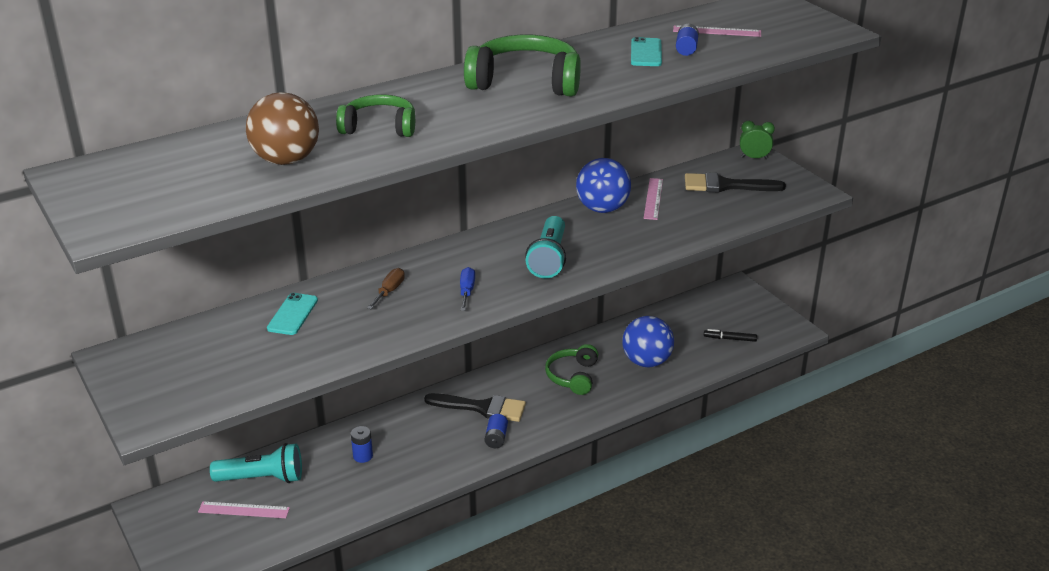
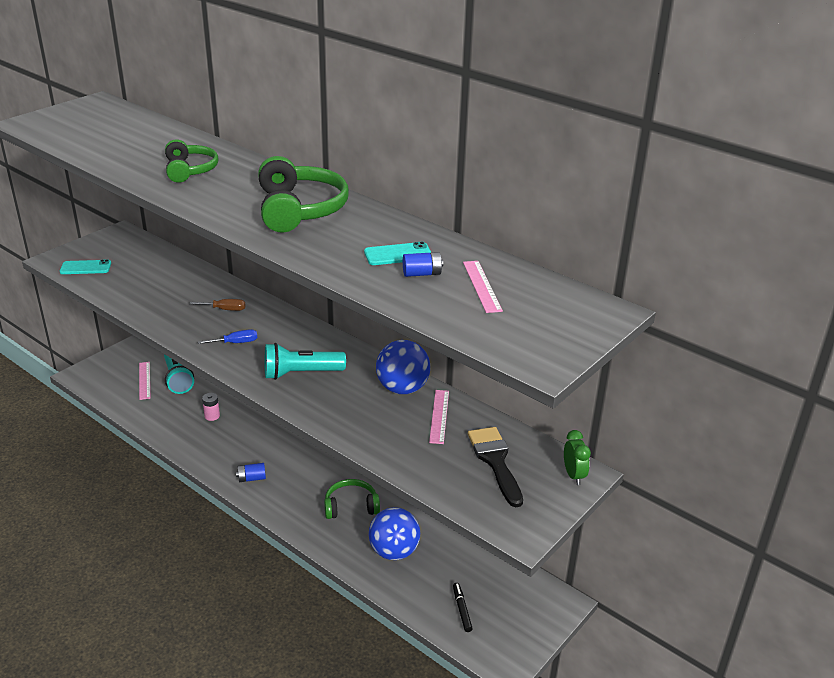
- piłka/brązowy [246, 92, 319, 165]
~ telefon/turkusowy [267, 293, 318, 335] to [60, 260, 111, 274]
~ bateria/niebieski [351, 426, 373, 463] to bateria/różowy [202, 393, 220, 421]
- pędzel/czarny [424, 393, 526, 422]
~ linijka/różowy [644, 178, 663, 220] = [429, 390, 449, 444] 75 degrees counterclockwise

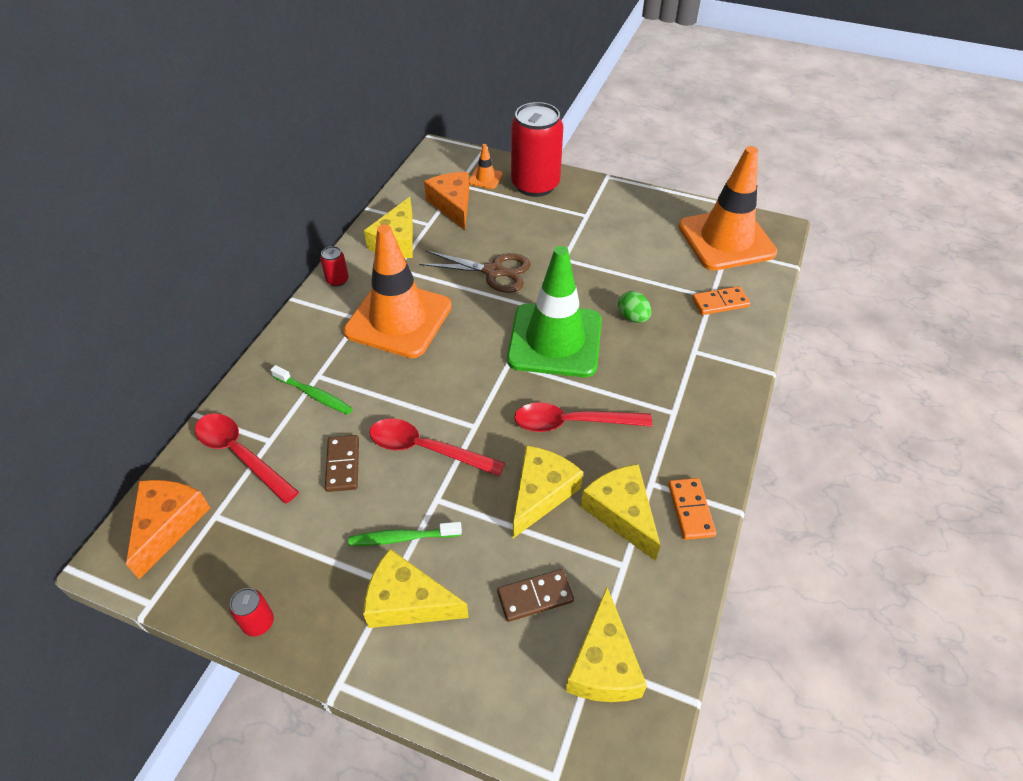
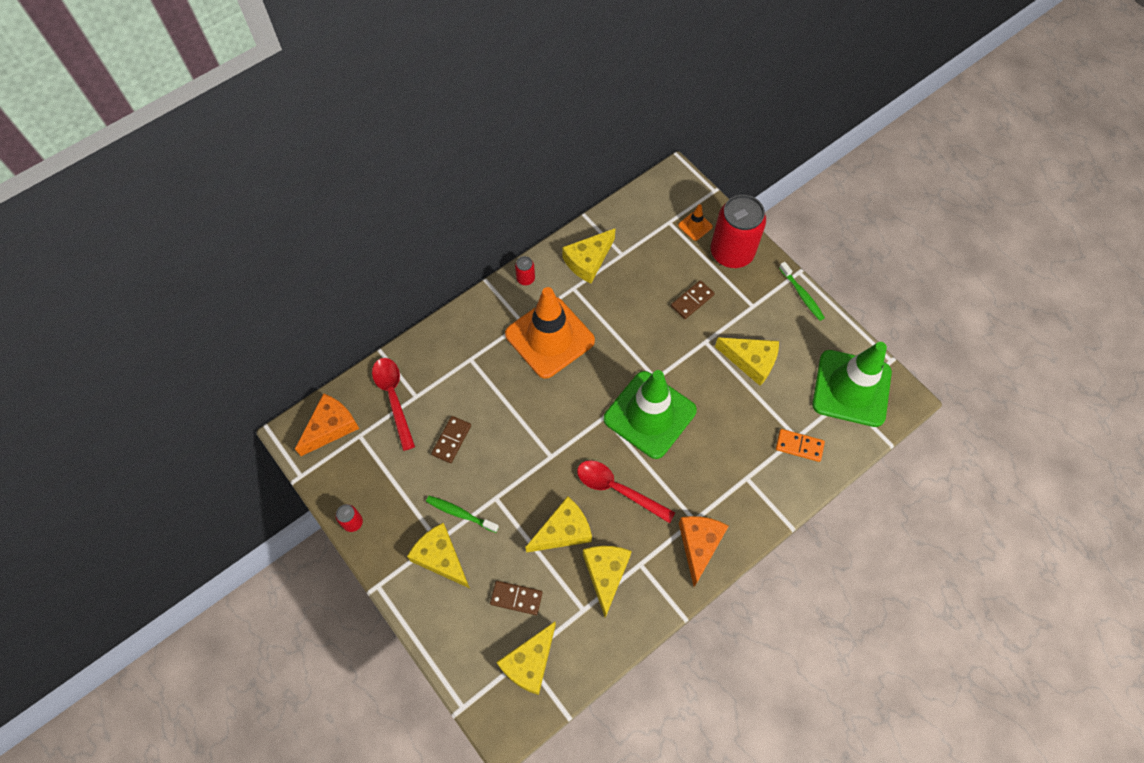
~ szczoteczka do zębów/zielony [271, 365, 353, 415] to [779, 262, 825, 321]
- łyżka/czerwony [369, 419, 505, 476]
- nożyczki/brązowy [419, 250, 531, 293]
~ ser/pomarańczowy [424, 172, 469, 230] to [679, 516, 729, 587]
- jajko/zielony [618, 291, 651, 323]
- kostka domina/pomarańczowy [668, 478, 716, 540]
~ pachołek/pomarańczowy [678, 146, 777, 270] to pachołek/zielony [812, 342, 892, 427]
+ kostka domina/brązowy [671, 280, 715, 319]
+ ser/żółty [715, 337, 779, 386]

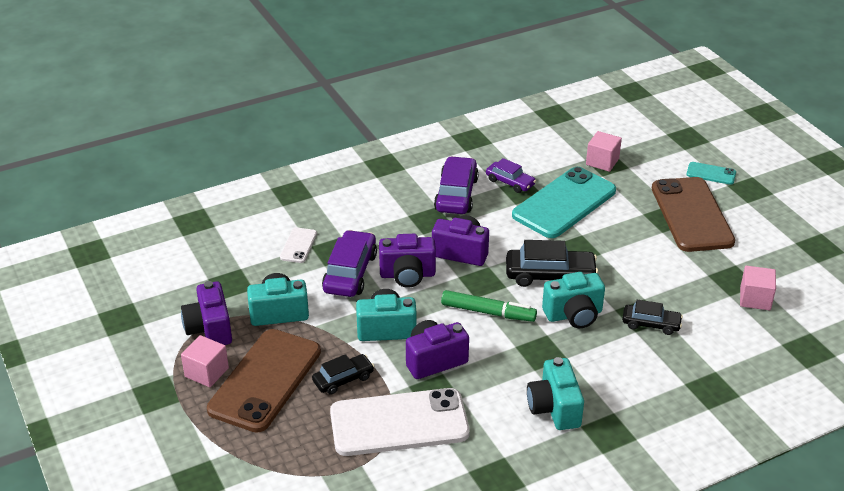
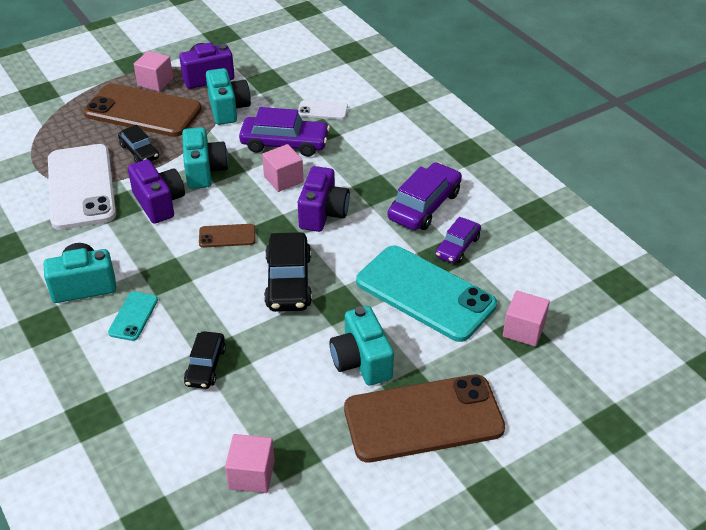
~ aparat fotograficzny/fioletowy [379, 234, 436, 288] to sześcian/różowy [262, 144, 304, 192]
~ samochód/fioletowy [434, 156, 479, 214] = [388, 162, 462, 230] 60 degrees counterclockwise
~ flamaster/zielony [441, 290, 537, 322] to telefon/brązowy [199, 224, 256, 248]
~ aparat fotograficzny/turkusowy [542, 272, 605, 328] to [330, 306, 394, 385]
~ telefon/turkusowy [686, 162, 736, 185] to [108, 292, 158, 341]

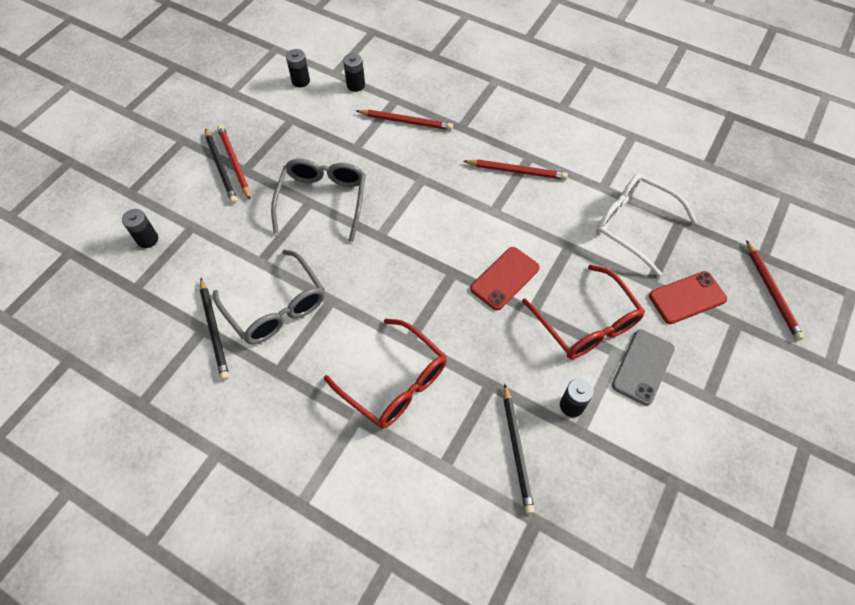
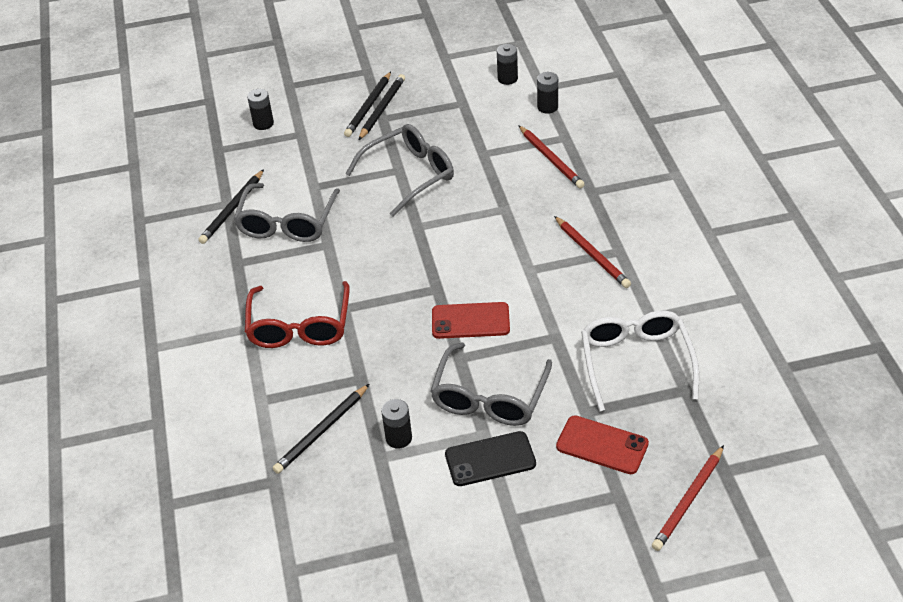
~ ołówek/czerwony [217, 125, 250, 200] to ołówek/czarny [359, 74, 405, 140]
~ okulary/czerwony [522, 265, 645, 359] to okulary/szary [430, 342, 552, 426]
~ telefon/szary [612, 330, 675, 406] to telefon/czarny [445, 431, 536, 486]

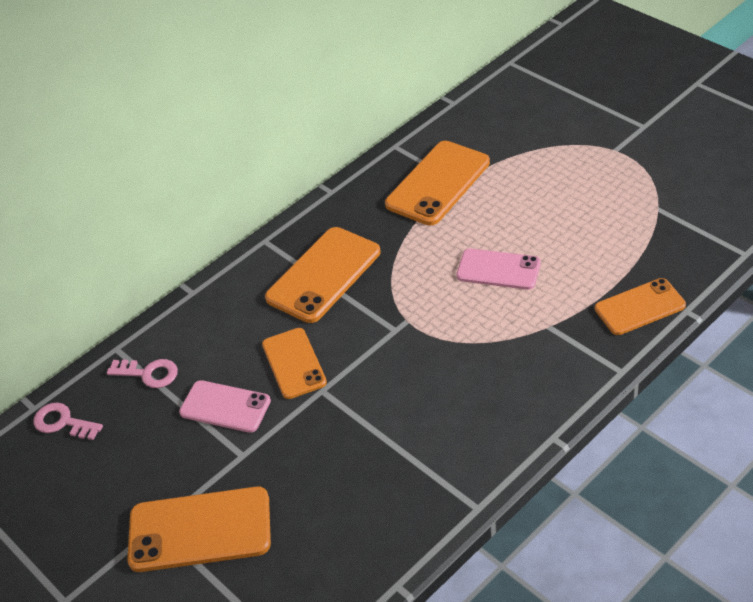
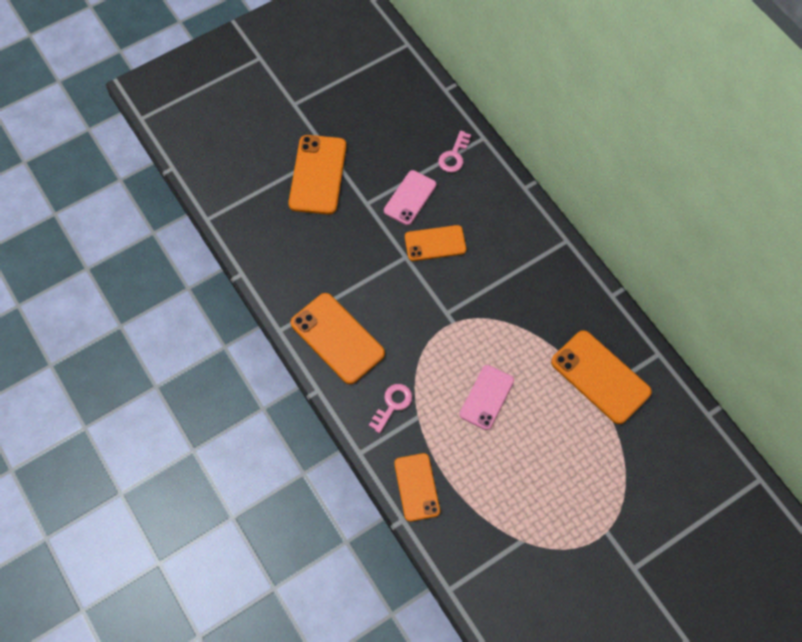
~ klucz/różowy [34, 403, 103, 440] to [369, 384, 412, 433]
~ telefon/pomarańczowy [265, 227, 381, 323] to [291, 293, 385, 384]

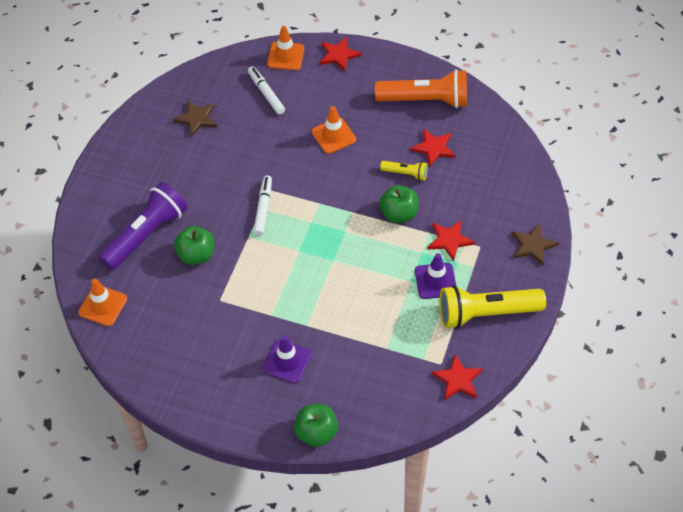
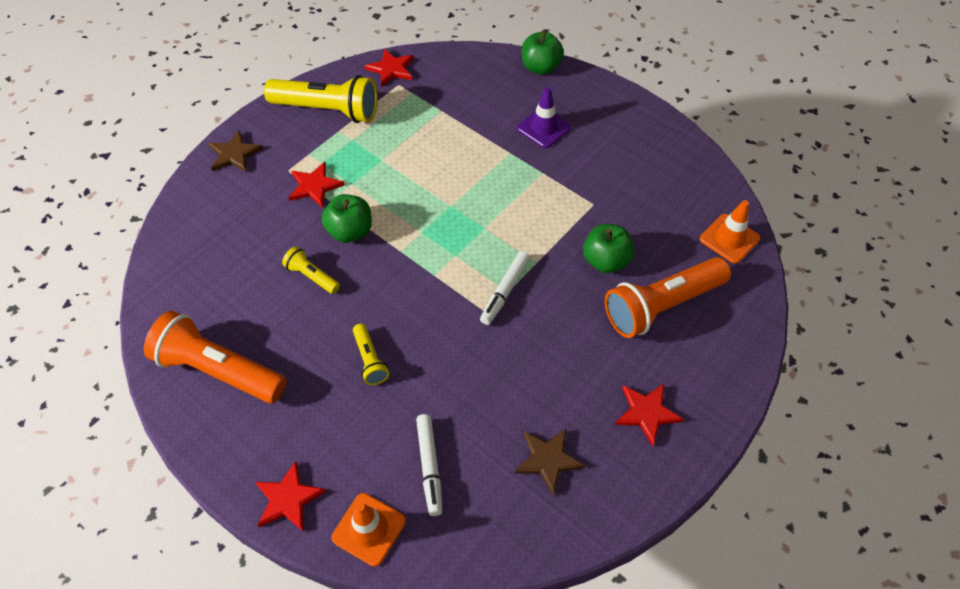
~ latarka/fioletowy [99, 182, 187, 270] to latarka/pomarańczowy [605, 257, 731, 338]
~ pachołek/pomarańczowy [312, 106, 356, 154] to latarka/żółty [353, 324, 389, 385]
~ gwiazda/czerwony [410, 129, 456, 166] to [615, 384, 684, 446]
- pachołek/fioletowy [415, 253, 457, 299]

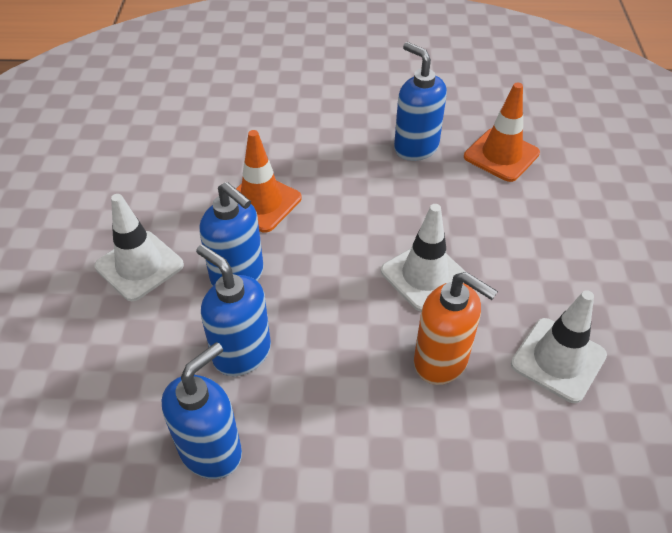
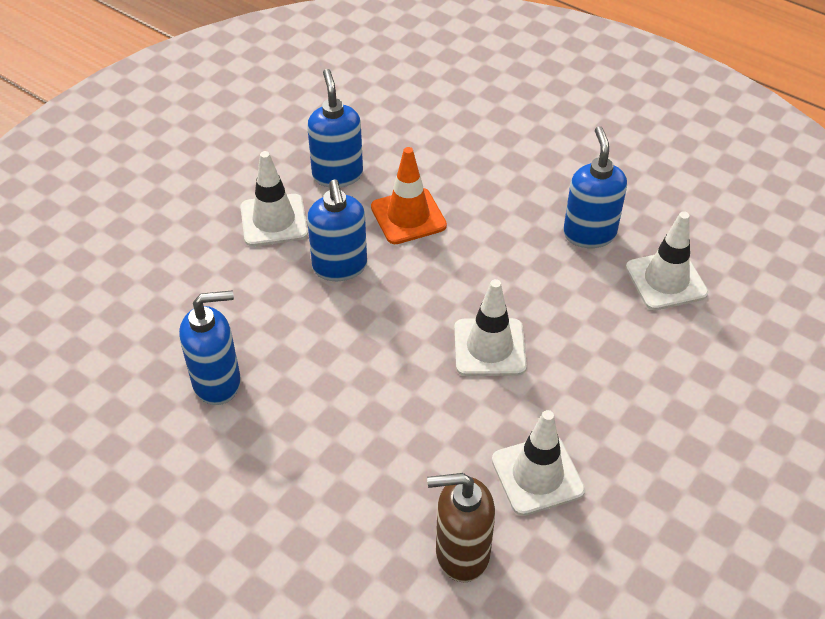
~ dozownik mydła/niebieski [196, 245, 271, 376] to [307, 69, 363, 187]
- dozownik mydła/pomarańczowy [414, 272, 498, 385]
~ pachołek/pomarańczowy [464, 83, 540, 182] to pachołek/biały [626, 211, 708, 310]
+ dozownik mydła/brązowy [427, 473, 495, 582]

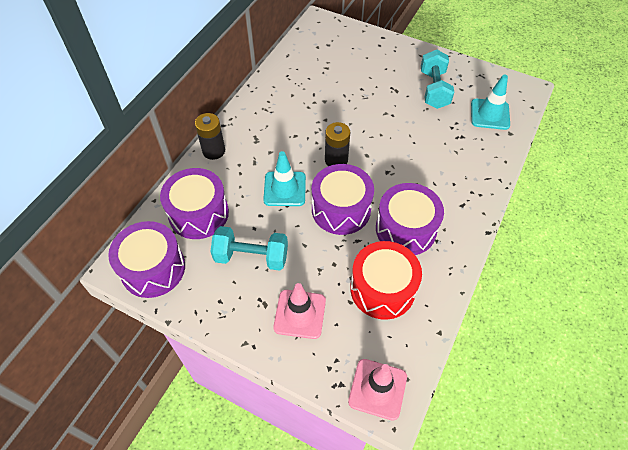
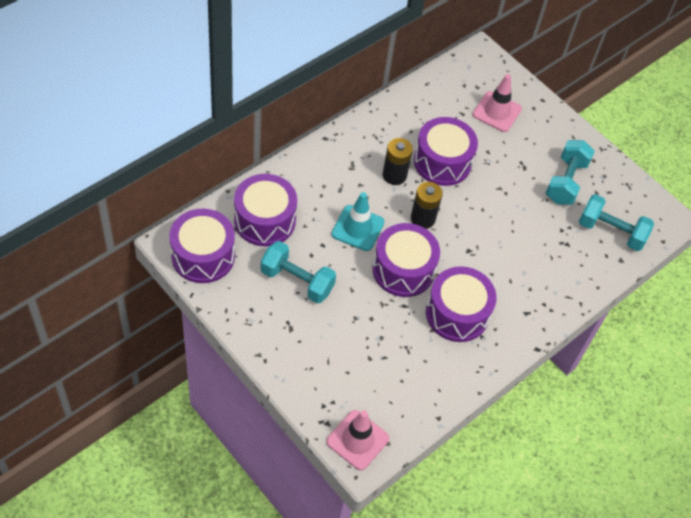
~ bateria/czarny [195, 113, 225, 160] to [383, 138, 413, 185]
~ pachołek/różowy [273, 283, 326, 339] to [473, 74, 522, 132]
- bęben/czerwony [350, 241, 422, 320]
~ pachołek/turkusowy [471, 75, 510, 130] to hantel/turkusowy [579, 194, 654, 251]
+ bęben/fioletowy [414, 117, 478, 186]

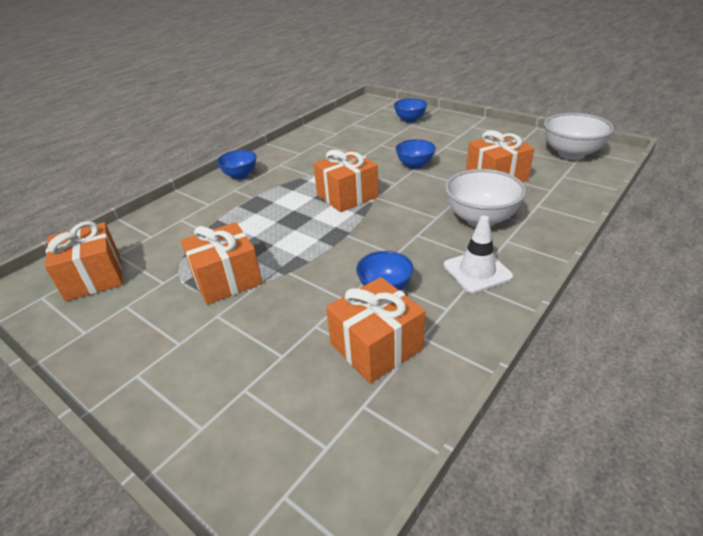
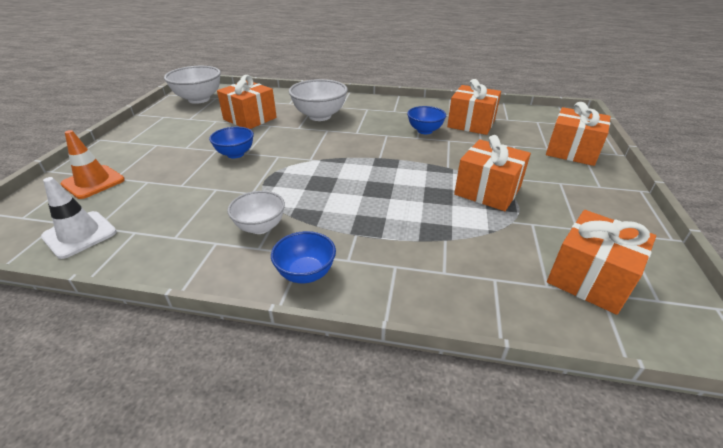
~ prezent/pomarańczowy [314, 150, 379, 212] to [546, 102, 611, 166]
~ miska/niebieski [394, 98, 427, 123] to pachołek/pomarańczowy [60, 130, 125, 199]
~ pachołek/biały [444, 215, 513, 293] to [41, 177, 117, 259]
+ miska/biały [227, 191, 285, 234]

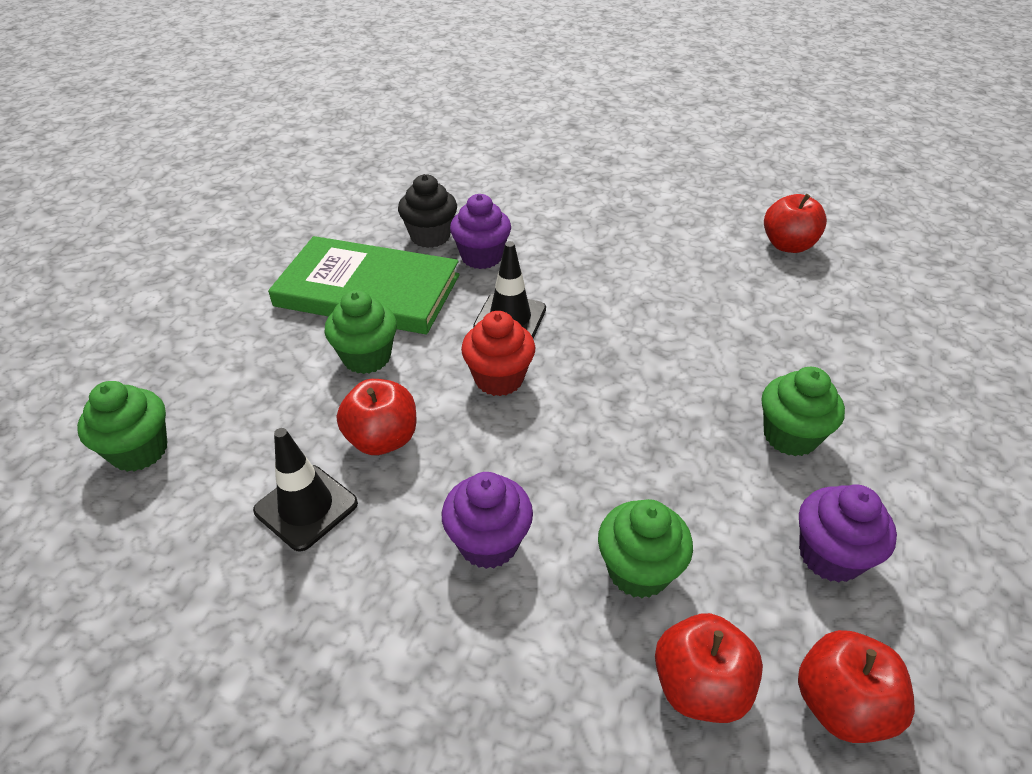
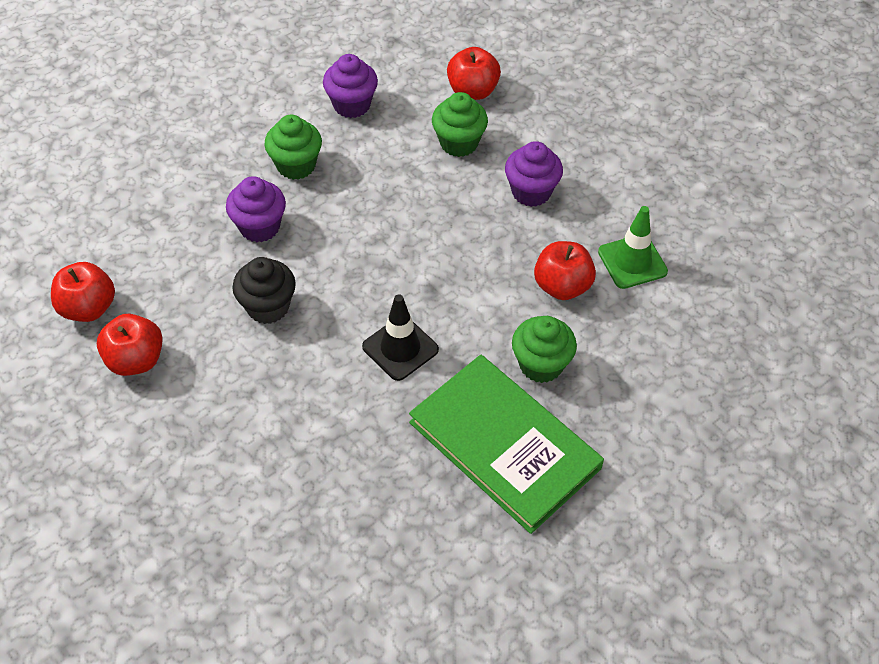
- muffinka/zielony [77, 381, 168, 472]
~ pachołek/czarny [253, 428, 358, 552] to pachołek/zielony [598, 206, 668, 289]
~ muffinka/czarny [398, 174, 457, 248] to [232, 257, 296, 324]
~ muffinka/fioletowy [450, 194, 511, 269] to [226, 176, 286, 242]
- muffinka/czerwony [461, 311, 535, 396]
~ jabłko/czerwony [798, 630, 915, 743] to [97, 314, 163, 376]

